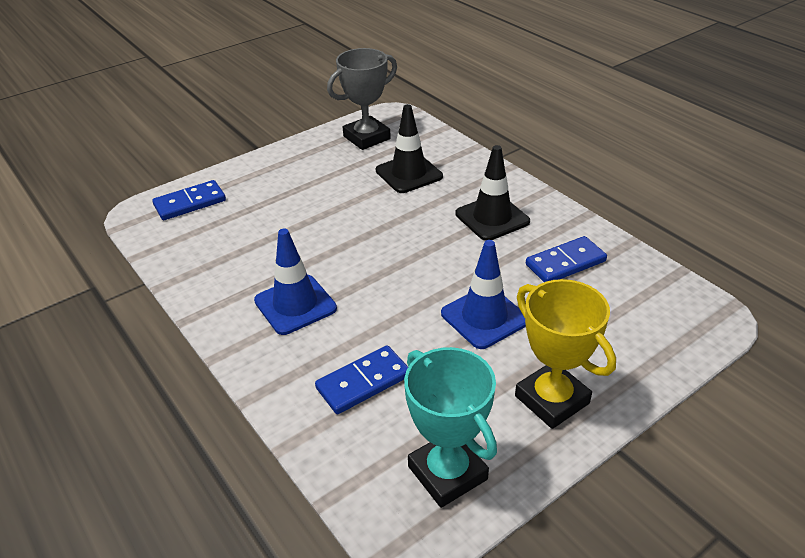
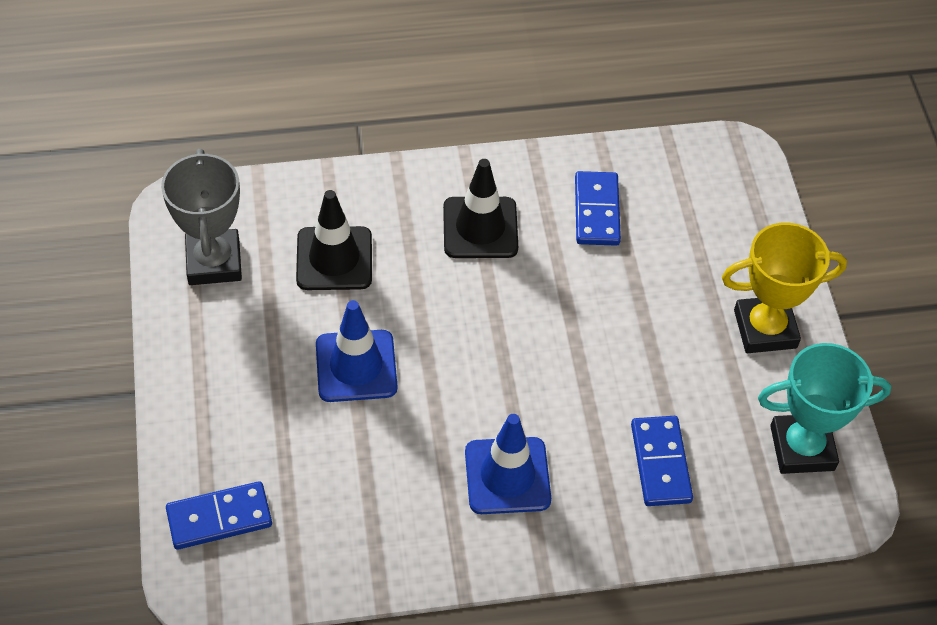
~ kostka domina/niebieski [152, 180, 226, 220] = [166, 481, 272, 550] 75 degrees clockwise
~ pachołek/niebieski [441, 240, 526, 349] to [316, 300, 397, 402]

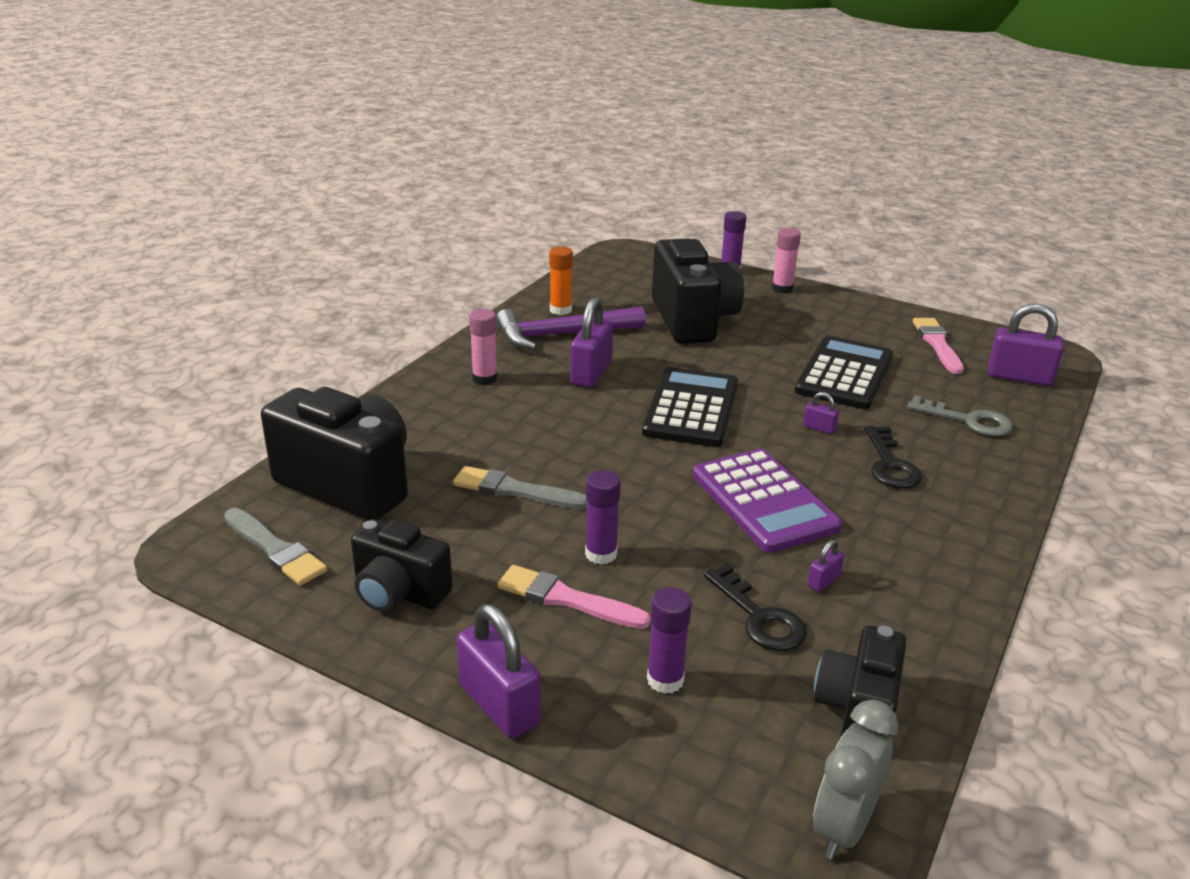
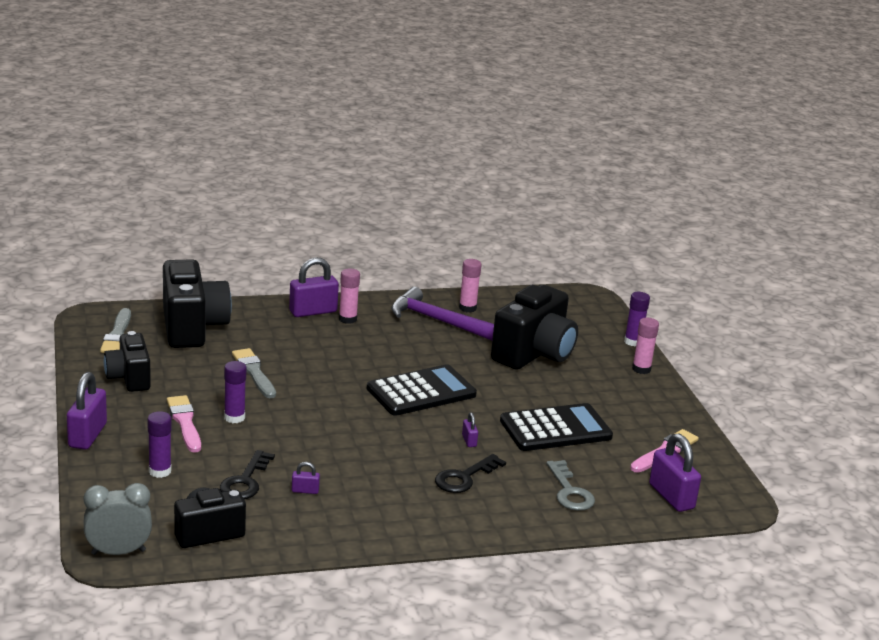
~ klej w sztyfcie/pomarańczowy [549, 246, 573, 315] to klej w sztyfcie/różowy [459, 259, 482, 313]
~ kłódka/fioletowy [570, 297, 613, 388] to [289, 257, 339, 317]
- kalkulator/fioletowy [692, 448, 842, 553]

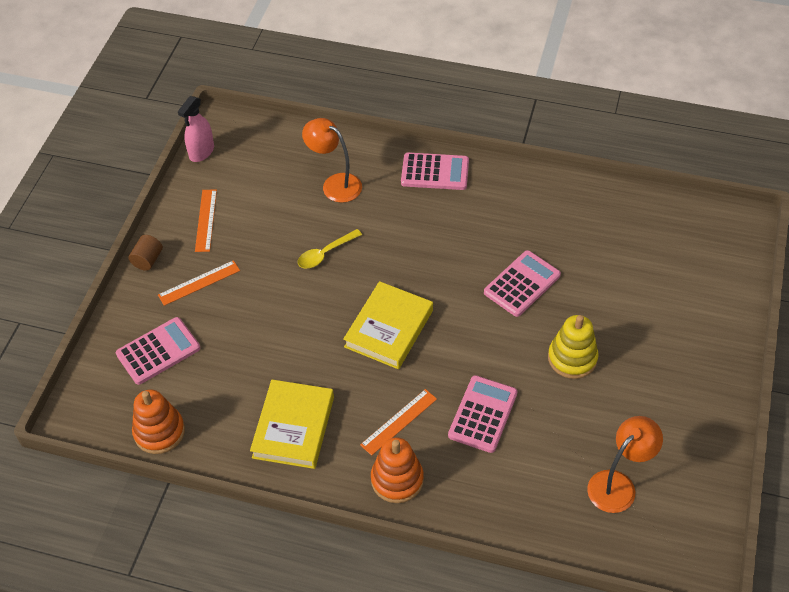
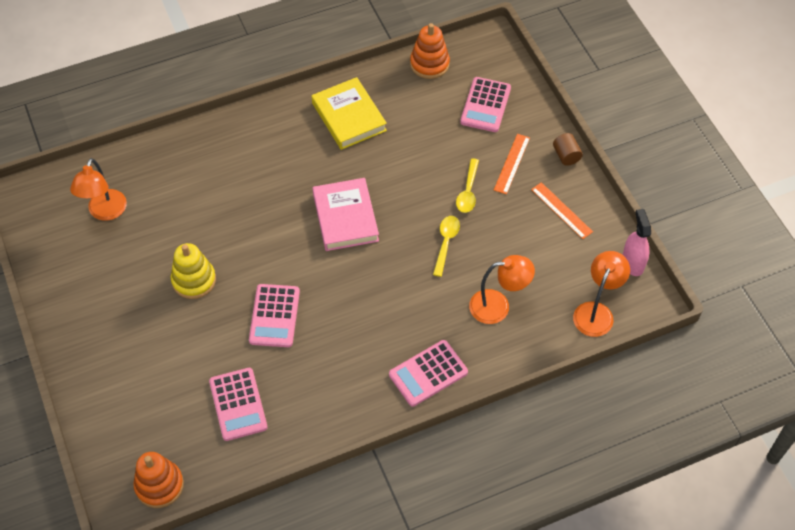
~ książka/żółty [343, 281, 433, 369] to książka/różowy [312, 178, 379, 251]
- linijka/pomarańczowy [360, 389, 437, 456]
~ zabawka nakładanka/pomarańczowy [371, 438, 424, 503] to [133, 452, 184, 508]
~ kalkulator/różowy [448, 375, 518, 453] to [209, 368, 268, 441]
+ łyżka/żółty [456, 158, 479, 213]
+ lampka/pomarańczowy [573, 251, 630, 337]

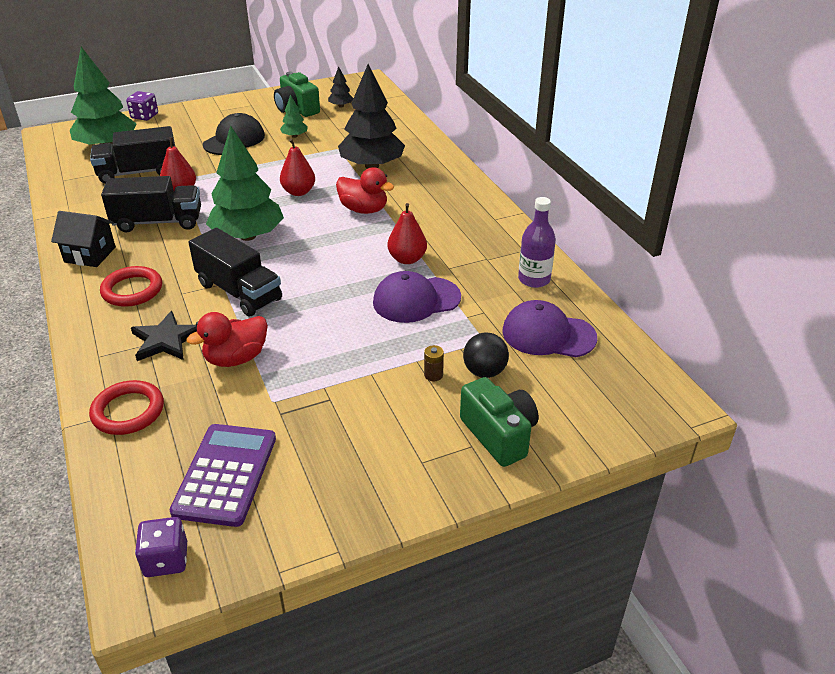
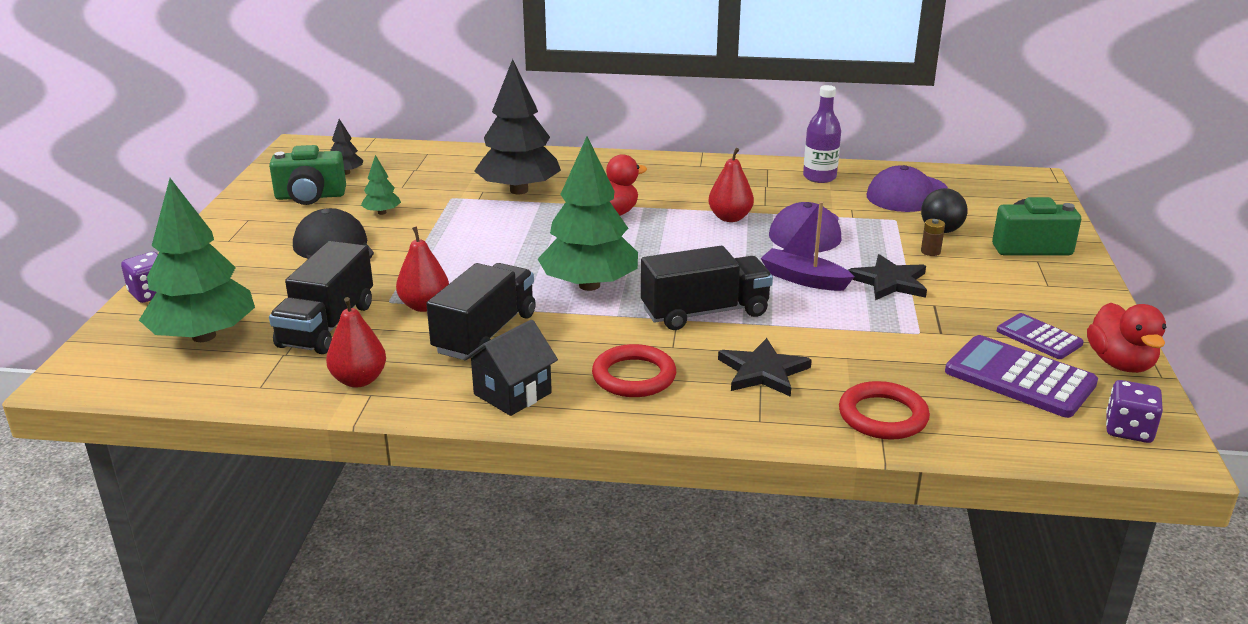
~ kaczka/czerwony [186, 312, 268, 367] to [1087, 303, 1166, 373]
~ gruszka/czerwony [280, 139, 315, 196] to [326, 297, 386, 387]
+ łódka/fioletowy [761, 201, 854, 291]
+ gwiazda/czarny [848, 254, 927, 300]
+ kalkulator/fioletowy [997, 313, 1084, 359]

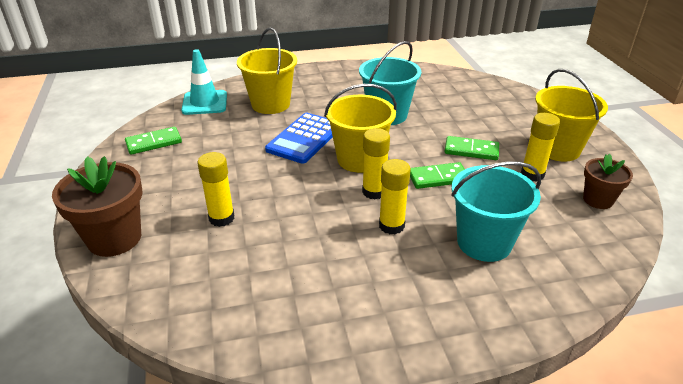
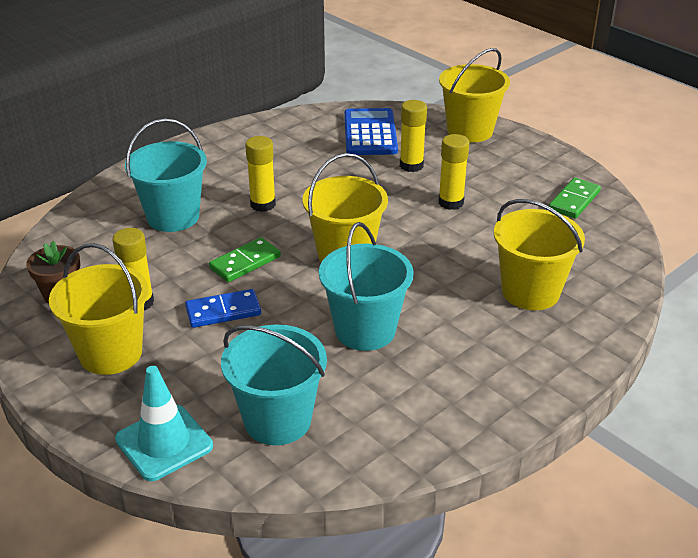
~ doniczka/brązowy [52, 156, 143, 257] to wiadro/żółty [439, 48, 510, 143]
~ pachołek/turkusowy [181, 49, 227, 115] to [115, 366, 213, 481]
~ kalkulator/niebieski [265, 113, 333, 164] to [344, 108, 398, 155]
~ klej w sztyfcie/żółty [362, 128, 390, 199] to [438, 134, 469, 210]
~ kostka domina/zielony [445, 136, 499, 160] to kostka domina/niebieski [185, 289, 261, 328]
+ wiadro/turkusowy [221, 325, 327, 445]

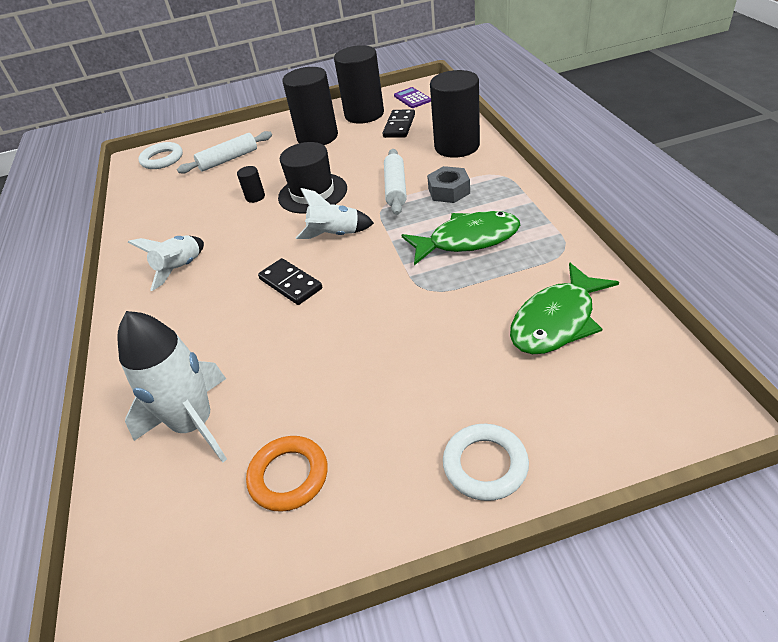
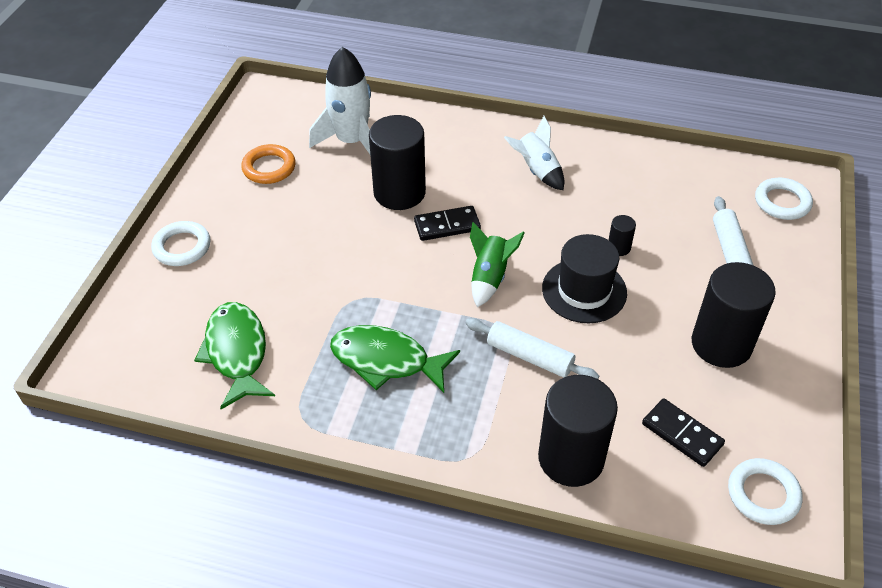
~ rakieta/biały [296, 188, 374, 239] to rakieta/zielony [470, 222, 525, 307]
~ walec/czarny [334, 45, 384, 124] to [369, 115, 426, 210]
~ kalkulator/fioletowy [394, 87, 431, 108] to pierścień/biały [728, 458, 803, 525]
~ ryba/zielony [402, 211, 520, 265] = [330, 325, 460, 393] 90 degrees clockwise
- nakrętka/szary [427, 166, 470, 203]

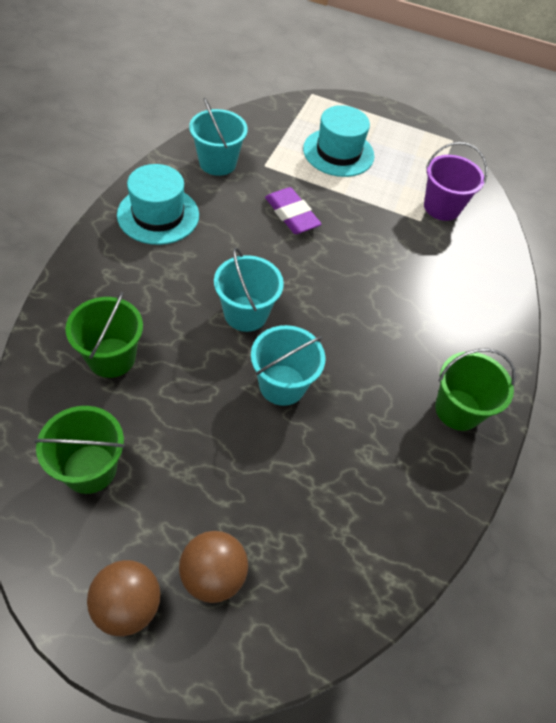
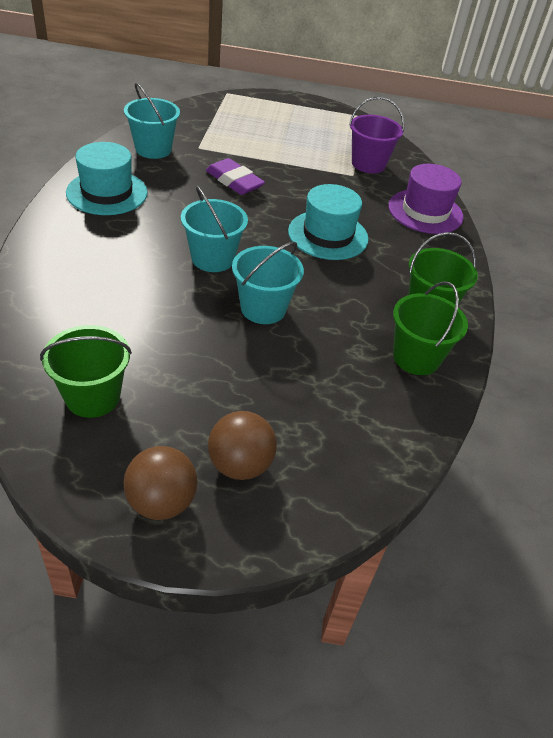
~ wiadro/zielony [65, 292, 143, 378] to [393, 281, 468, 375]
~ kapelusz/turkusowy [303, 105, 374, 177] to [288, 184, 369, 260]
+ kapelusz/fioletowy [388, 164, 464, 234]

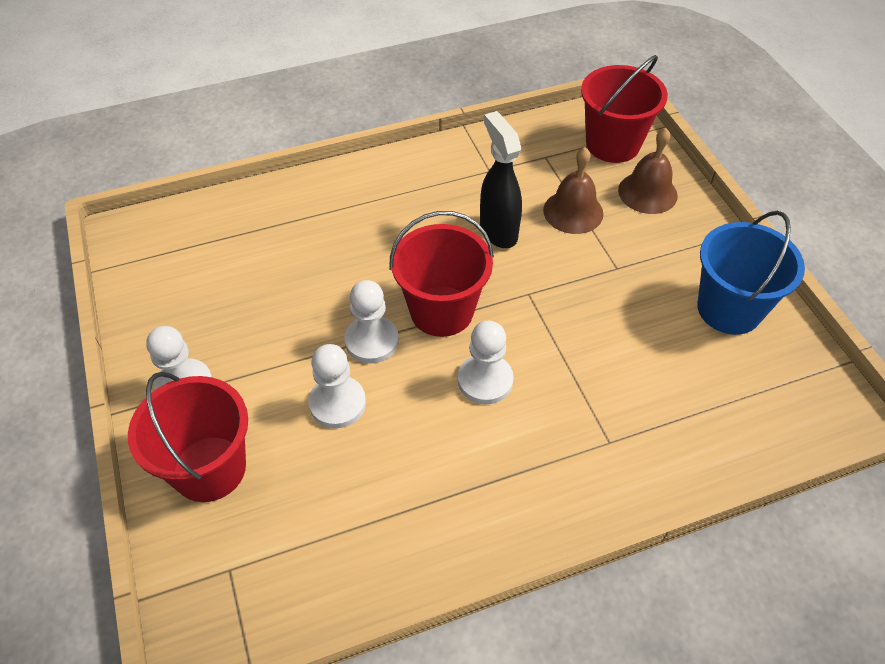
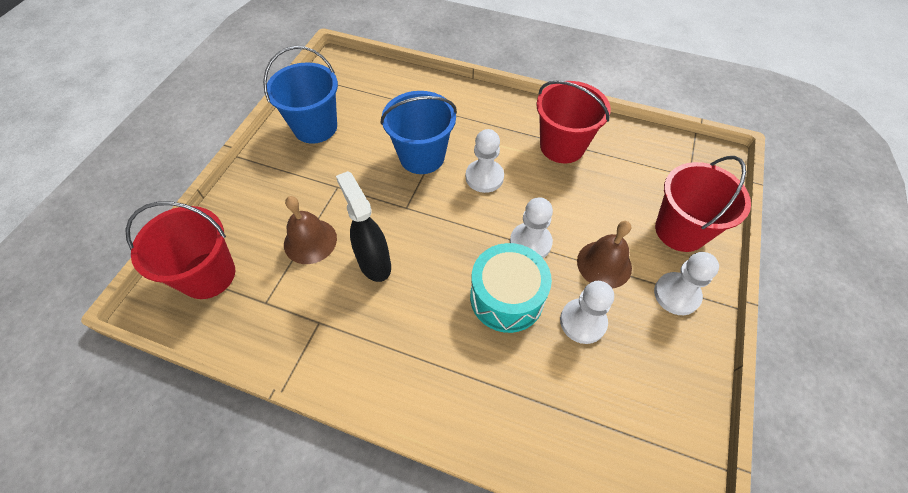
~ pionek/biały [308, 344, 366, 428] to [560, 281, 614, 344]
~ wiadro/czerwony [389, 211, 494, 337] to [536, 81, 611, 163]
~ spryskiwacz/czarny [480, 111, 522, 248] = [336, 171, 391, 282] 135 degrees clockwise
~ dzwonek/brązowy [618, 128, 678, 214] to [577, 221, 632, 289]
+ wiadro/niebieski [381, 91, 457, 174]
+ bęben/turkusowy [470, 243, 552, 333]

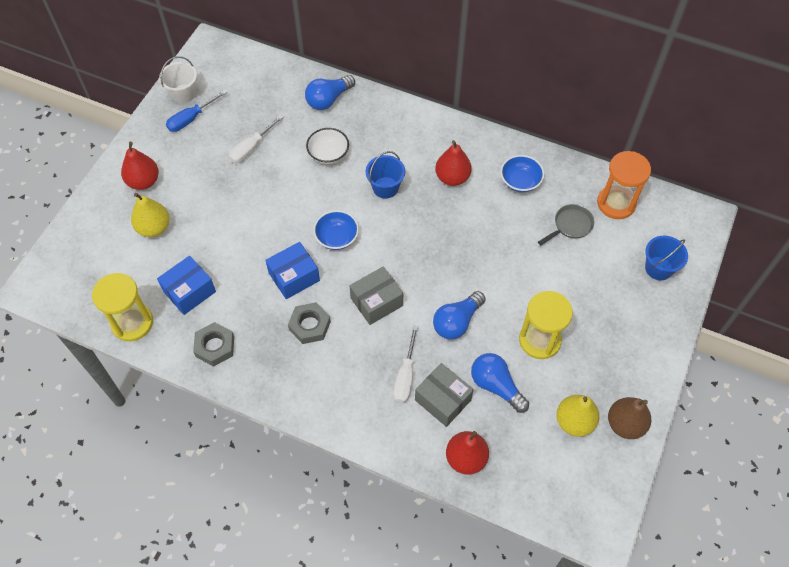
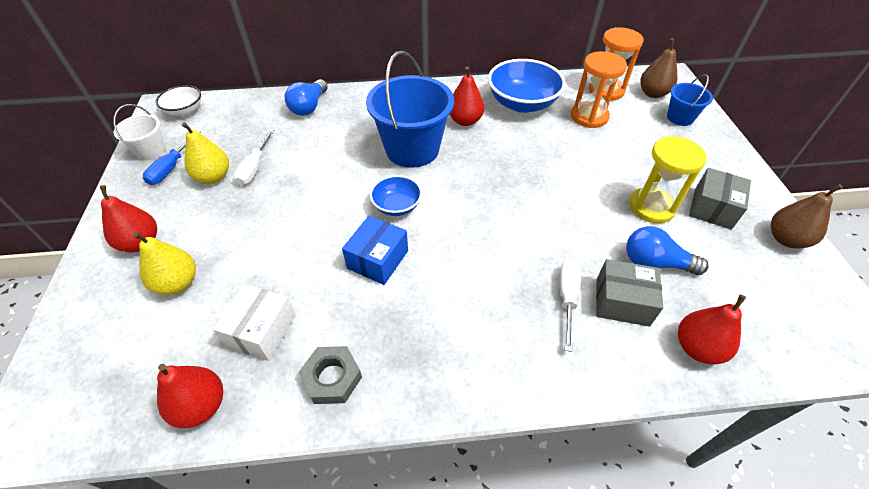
~ klepsydra/żółty [92, 273, 153, 341] to gruszka/czerwony [157, 364, 223, 428]
~ pudełko/niebieski [157, 256, 216, 315] to pudełko/biały [213, 284, 296, 361]
- nakrętka/szary [288, 302, 331, 344]
~ miska/biały [306, 128, 349, 164] to [156, 85, 201, 116]
~ pudełko/szary [350, 266, 403, 325] to [689, 168, 751, 230]
~ wiadro/niebieski [366, 151, 405, 199] = [366, 51, 454, 168] x1.96
~ śrubokręt/biały [393, 326, 418, 403] = [559, 259, 581, 352] 150 degrees counterclockwise
- żarówka/niebieski [433, 291, 486, 339]
~ miska/niebieski [500, 155, 544, 192] = [488, 59, 566, 113] x1.79
~ patelnia/szary [538, 204, 594, 245] to klepsydra/pomarańczowy [571, 51, 627, 128]
~ gruszka/żółty [556, 395, 599, 437] to [182, 122, 229, 184]
+ gruszka/brązowy [640, 38, 677, 98]

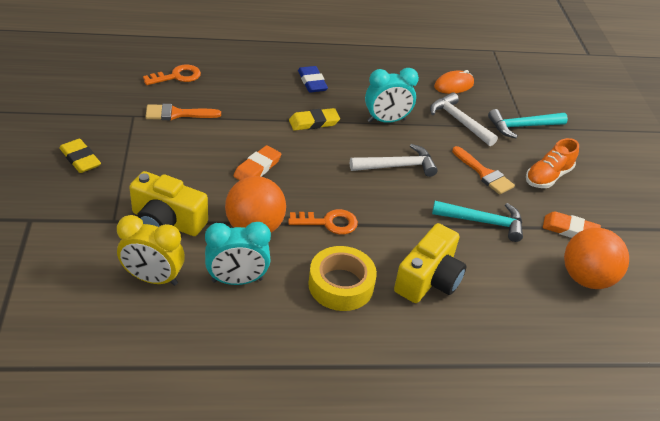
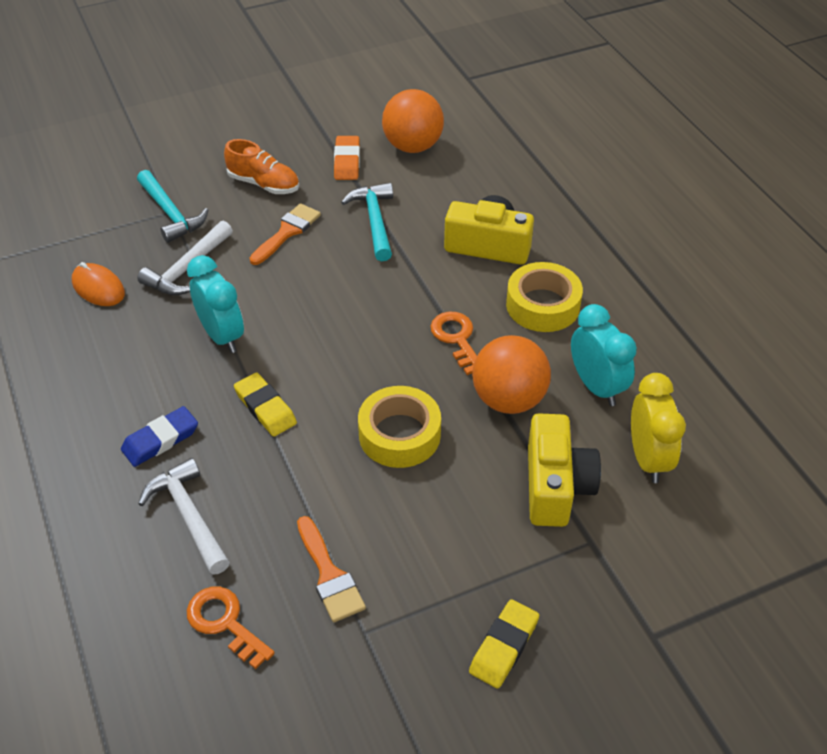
~ gumka do mazania/pomarańczowy [233, 145, 281, 180] to taśma klejąca/żółty [358, 386, 441, 468]
~ młotek/biały [350, 144, 438, 177] to [138, 458, 230, 575]

